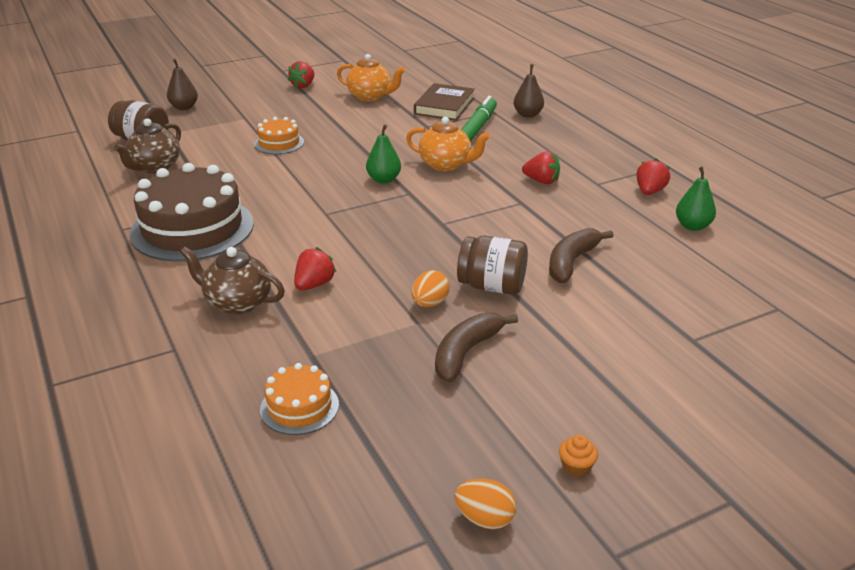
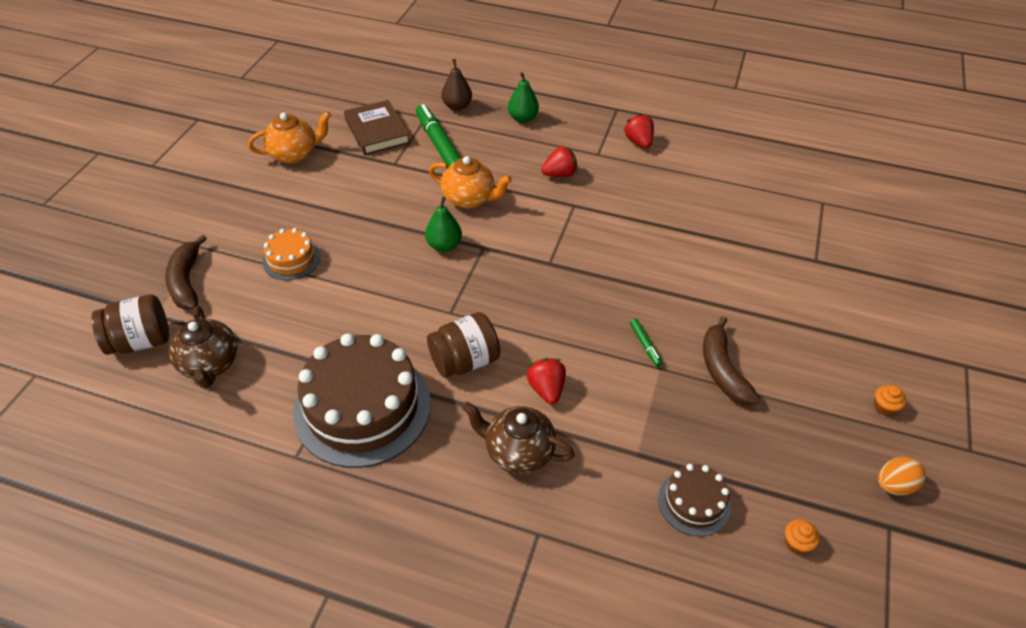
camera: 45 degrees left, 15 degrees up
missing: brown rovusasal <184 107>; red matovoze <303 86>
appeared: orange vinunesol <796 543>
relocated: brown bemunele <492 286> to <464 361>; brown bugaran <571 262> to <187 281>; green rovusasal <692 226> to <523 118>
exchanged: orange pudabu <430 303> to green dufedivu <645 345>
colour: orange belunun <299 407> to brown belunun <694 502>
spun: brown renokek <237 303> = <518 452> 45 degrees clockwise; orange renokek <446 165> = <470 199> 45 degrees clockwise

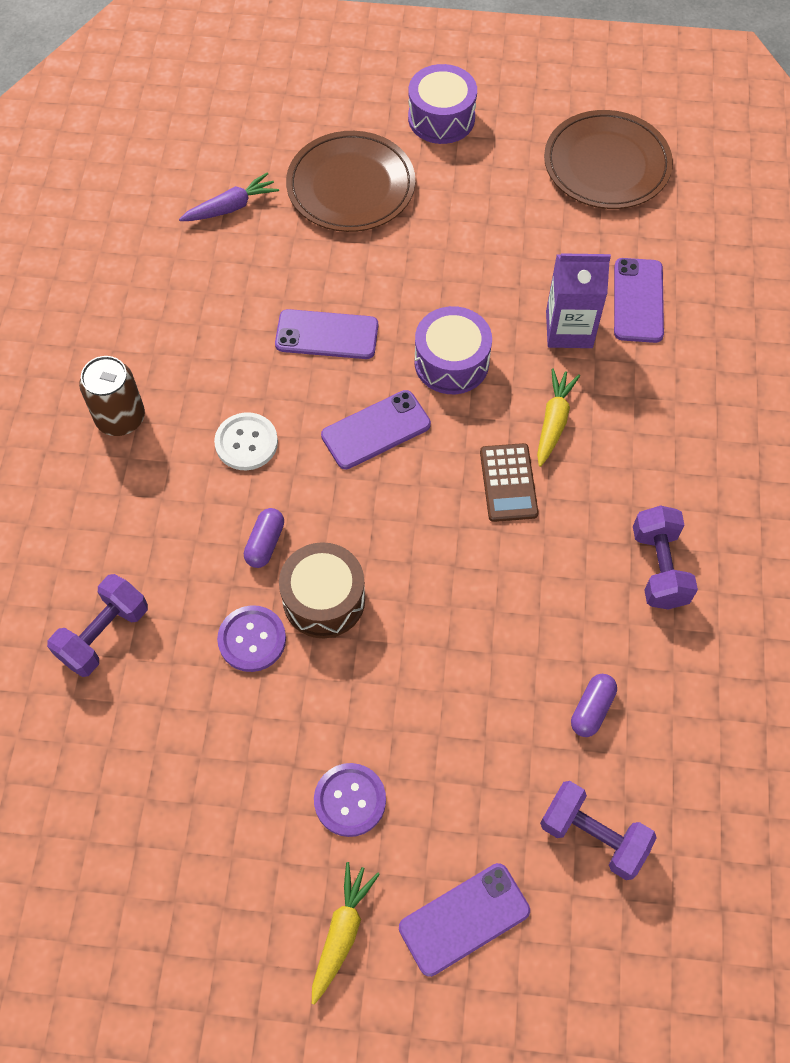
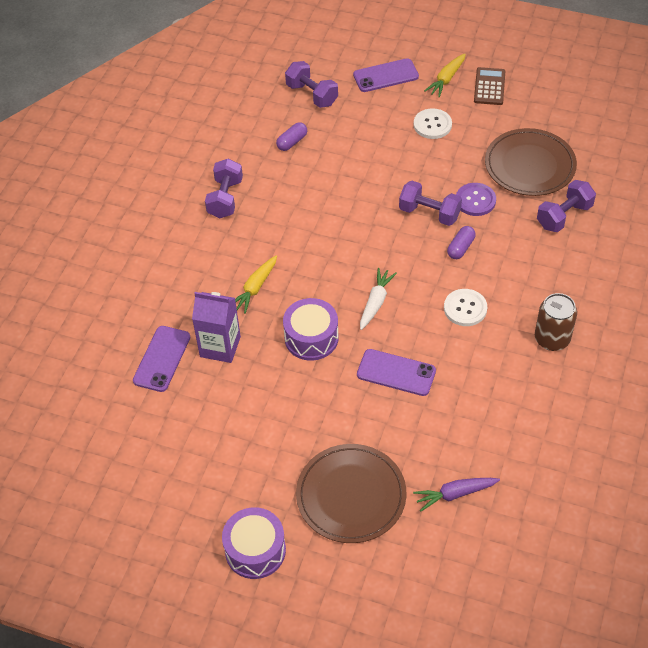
camera: 165 degrees left, 10 degrees down
relocated: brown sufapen <508 483> to <489 87>; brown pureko <606 164> to <529 165>
exchanged: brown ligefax <324 599> to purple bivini <429 213>; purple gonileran <376 430> to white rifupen <375 302>
colour: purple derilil <350 800> to white derilil <432 125>

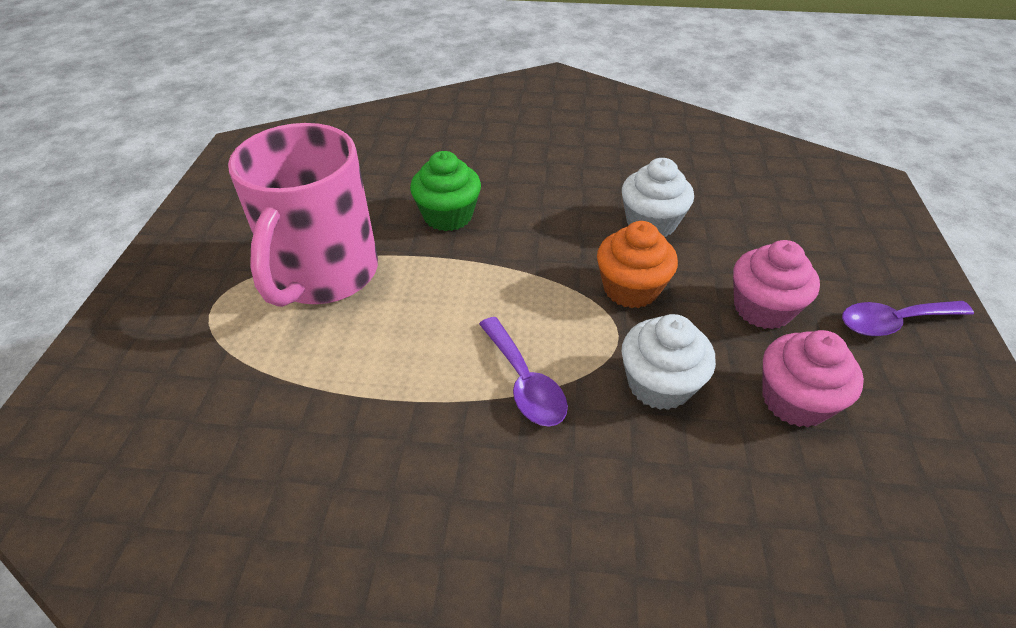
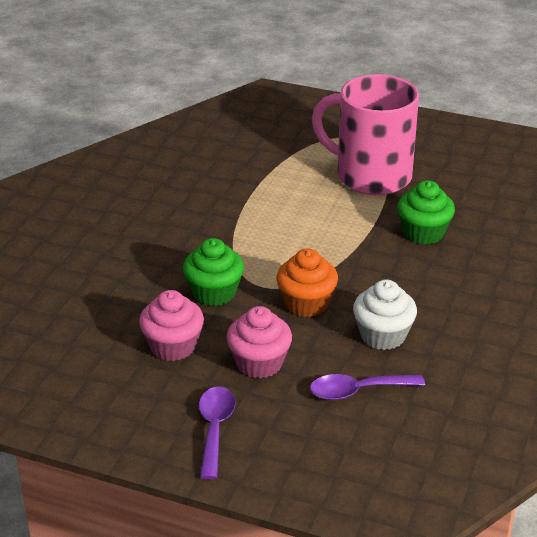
camera: 105 degrees right, 10 degrees down
relocated: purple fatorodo <524 382> to <357 391>
colour: white vinunesol <659 384> to green vinunesol <214 292>

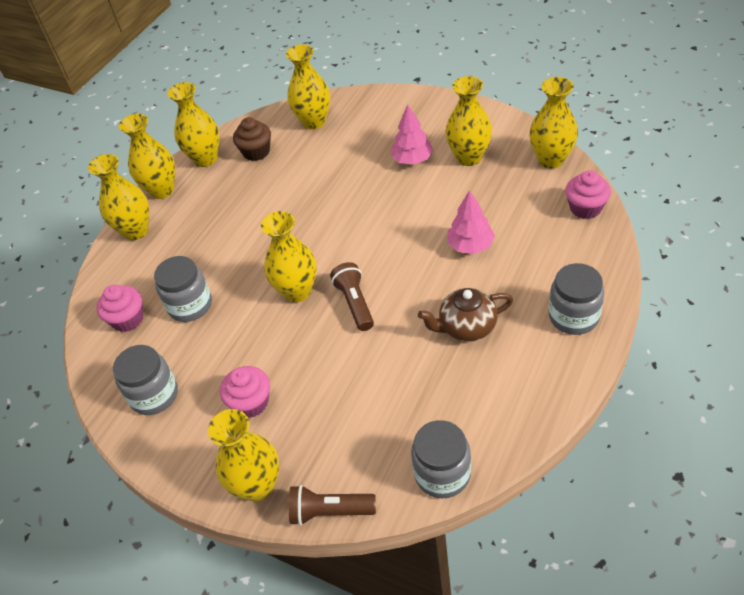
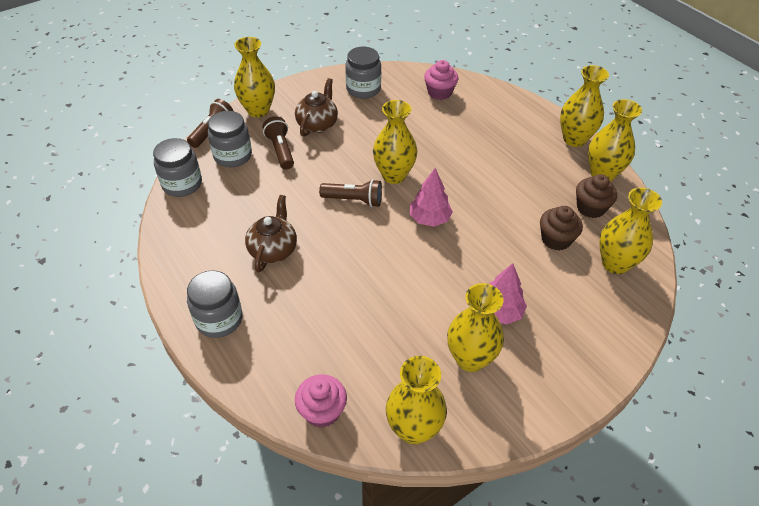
camera: 110 degrees right, 0 degrees up
missing: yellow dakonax <136 231>
appeared: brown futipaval <280 150>; brown vinunesol <556 239>
relocated: grey bemunele <190 305> to <233 156>; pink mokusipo <470 246> to <429 218>
exchanged: pink vinunesol <251 403> to brown renokek <317 124>

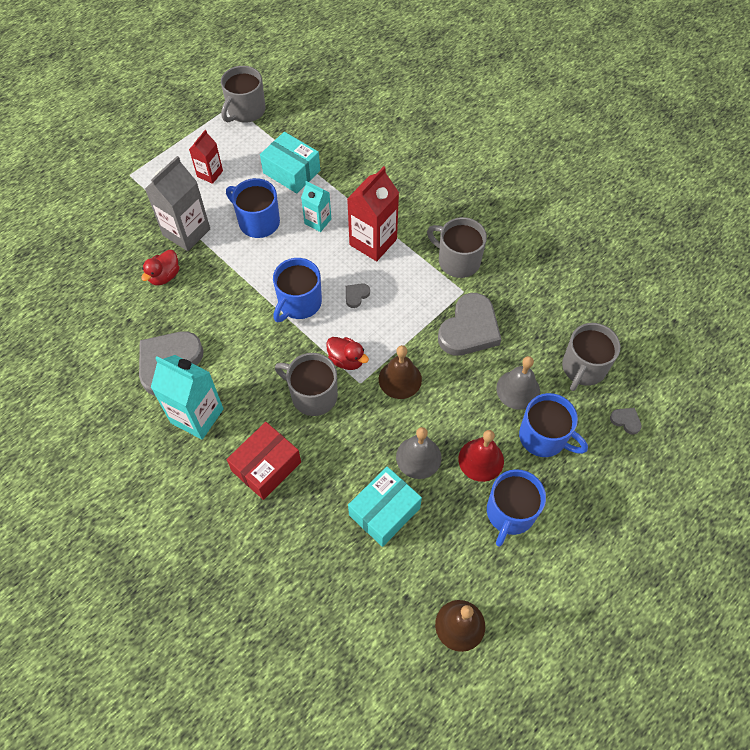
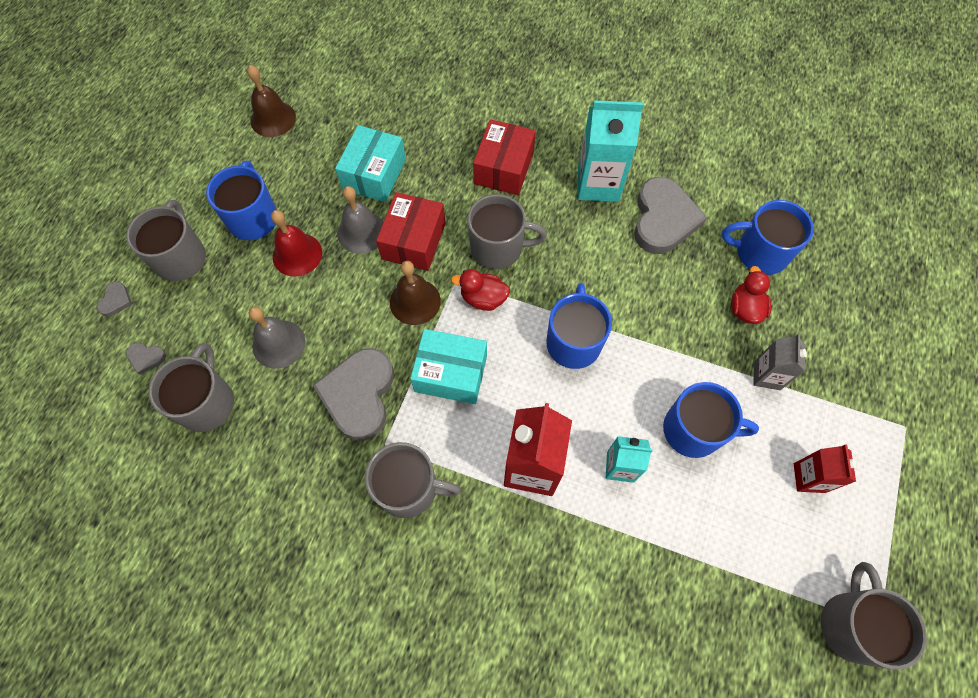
camera: 155 degrees right, 5 degrees up
appeared: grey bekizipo <181 258>; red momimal <414 241>
relocated: turquoise momimal <291 171> to <451 373>; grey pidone <356 295> to <116 300>; blue bekizipo <543 437> to <760 253>
size: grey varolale <186 232> = <767 375> x0.58

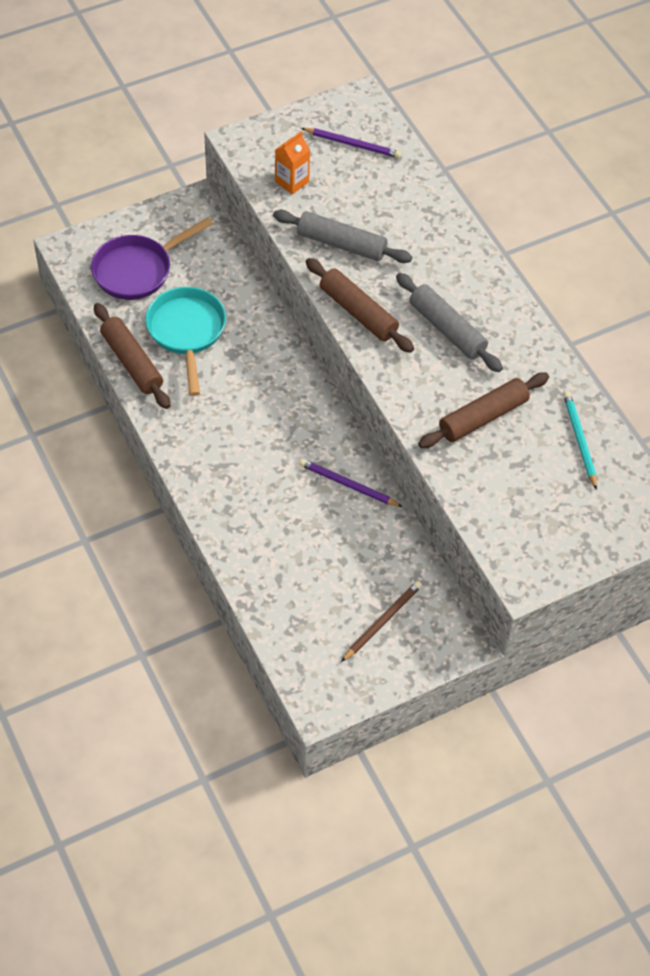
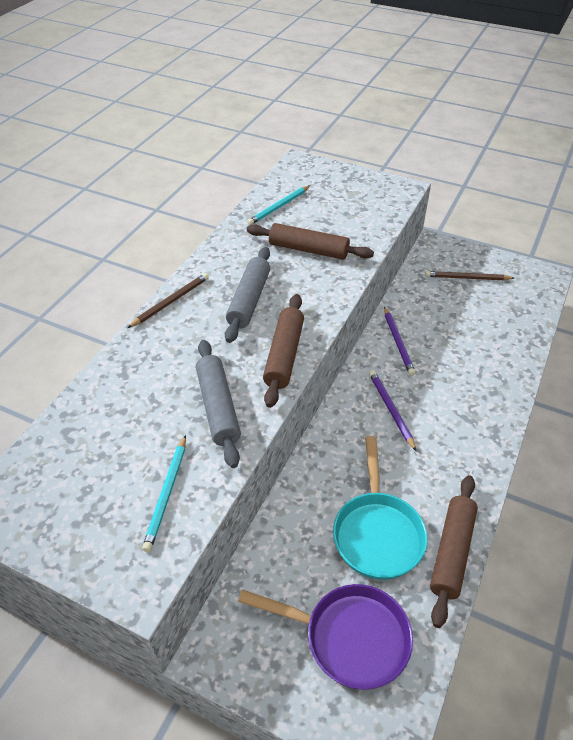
camera: 125 degrees left, 10 degrees down
appeared: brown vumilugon <170 302>
relocated: purple vumilugon <353 144> to <391 410>
exchanged: orange varolale <292 182> to turquoise vumilugon <167 494>
spun: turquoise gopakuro <187 332> = <377 533> 45 degrees counterclockwise

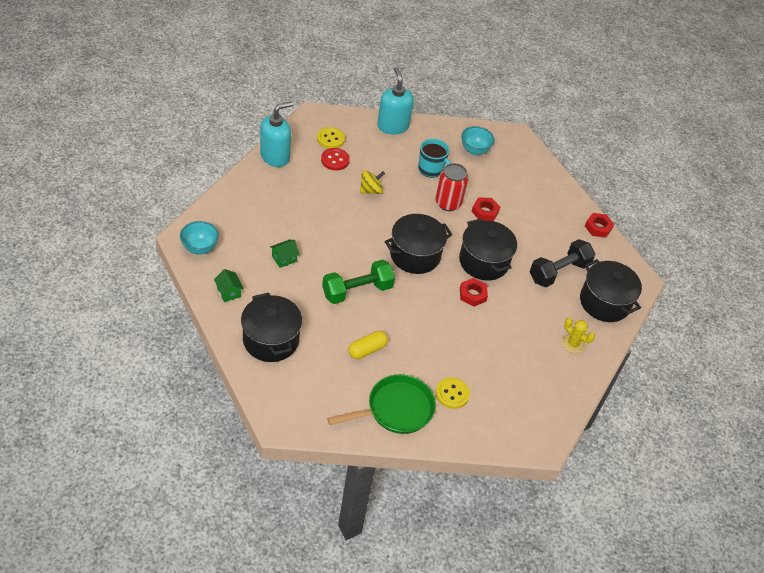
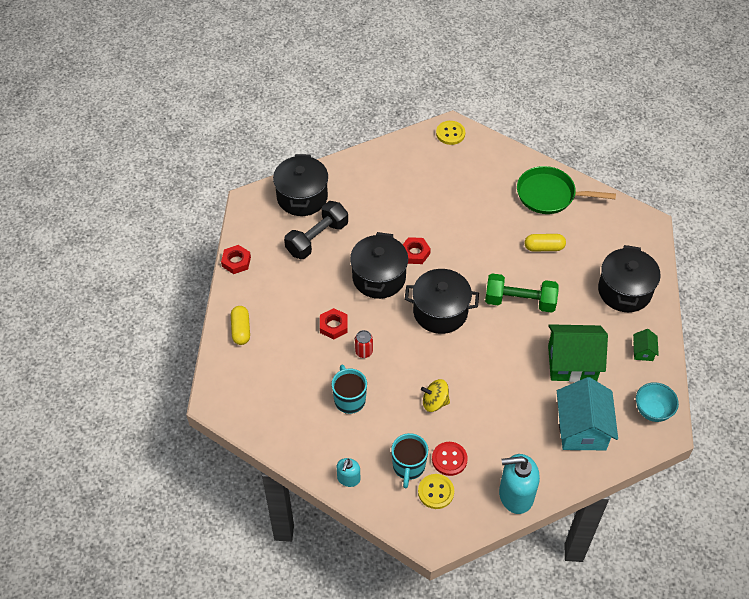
camera: 140 degrees left, 5 degrees up
missing: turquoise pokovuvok <474 150>; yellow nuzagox <573 344>
appeared: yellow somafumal <241 330>; turquoise bekizipo <408 467>; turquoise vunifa <582 428>
relocated: yellow derilil <452 394> to <450 133>
spun: black bivini <559 272> = <317 238> 45 degrees counterclockwise
size: green vunifa <284 258> = <572 363> x2.21; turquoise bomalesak <393 126> = <348 479> x0.55; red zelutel <448 203> = <364 352> x0.56

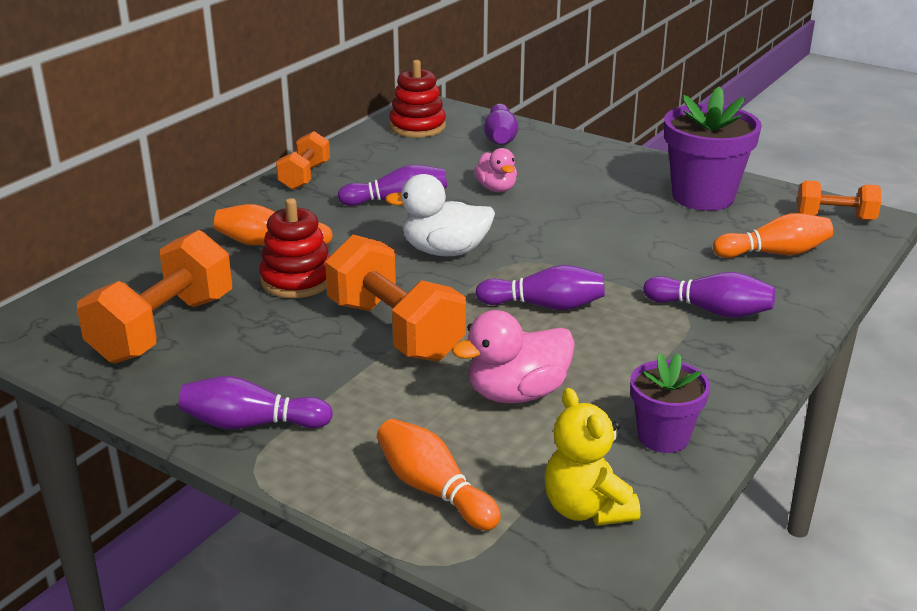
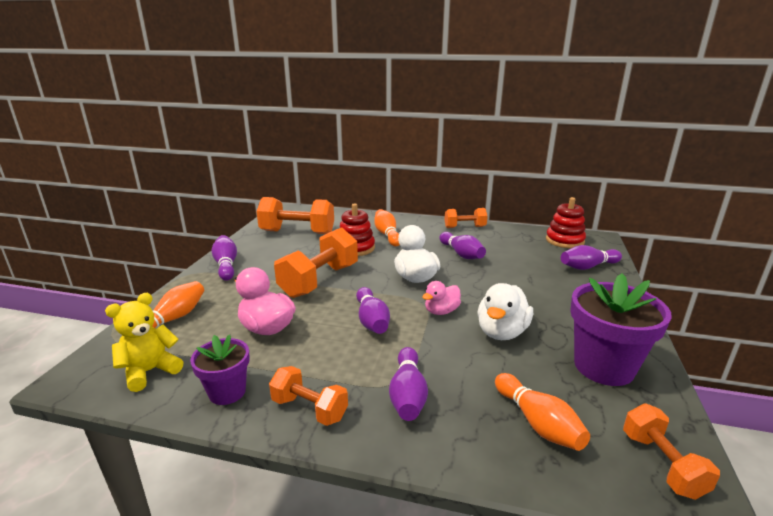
camera: 70 degrees right, 5 degrees down
appeared: orange bivini <309 409>; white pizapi <501 332>
relocated: pink pizapi <496 188> to <441 311>

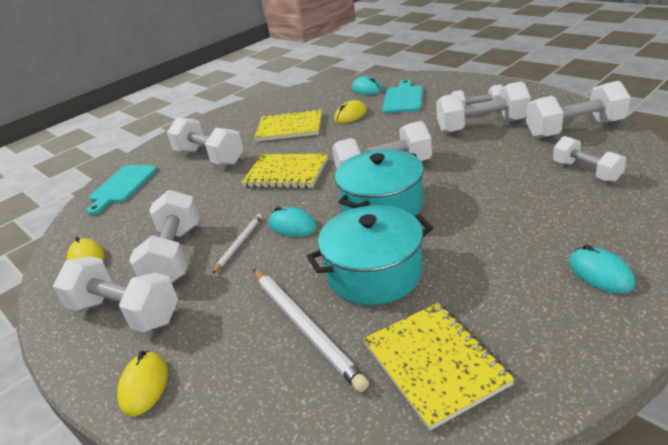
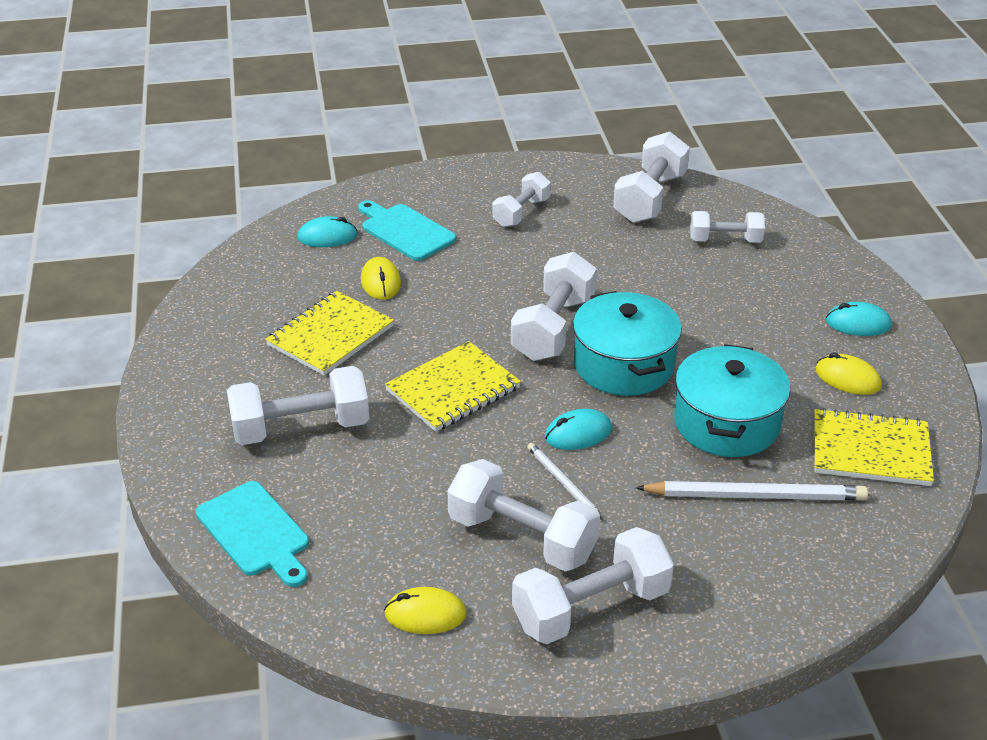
camera: 60 degrees left, 5 degrees up
missing: white bivini <482 126>
relocated: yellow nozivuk <144 385> to <847 378>

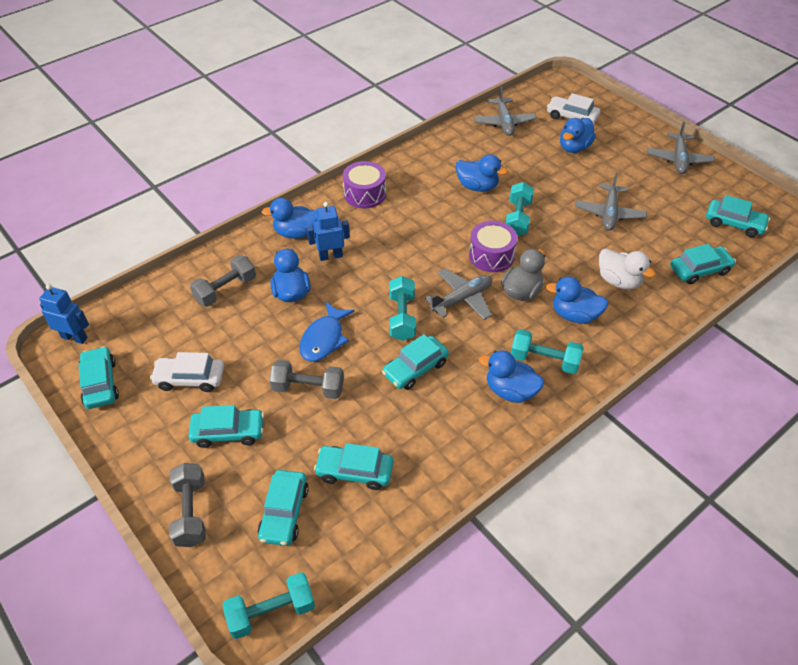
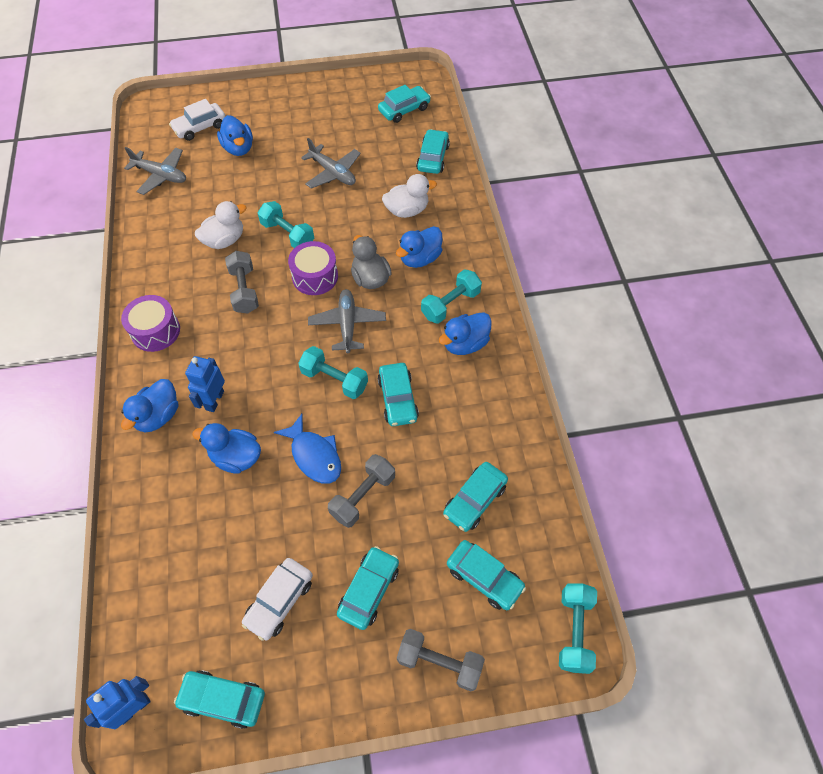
camera: 60 degrees left, 10 degrees up
missing: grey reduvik <678 159>
relocated: grey bivini <225 290> to <244 290>
colour: blue pizapi <477 187> to white pizapi <224 240>

